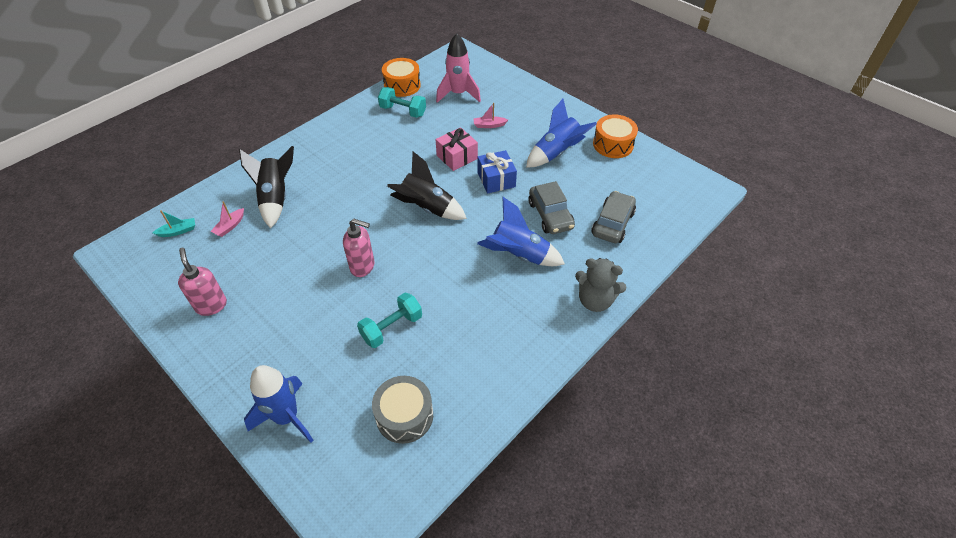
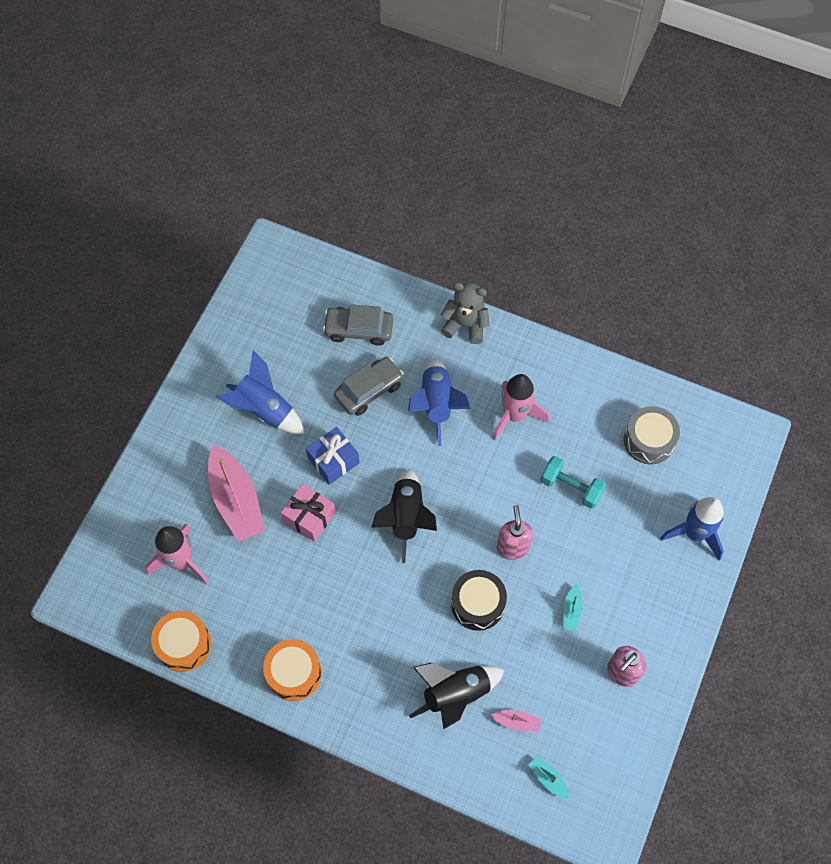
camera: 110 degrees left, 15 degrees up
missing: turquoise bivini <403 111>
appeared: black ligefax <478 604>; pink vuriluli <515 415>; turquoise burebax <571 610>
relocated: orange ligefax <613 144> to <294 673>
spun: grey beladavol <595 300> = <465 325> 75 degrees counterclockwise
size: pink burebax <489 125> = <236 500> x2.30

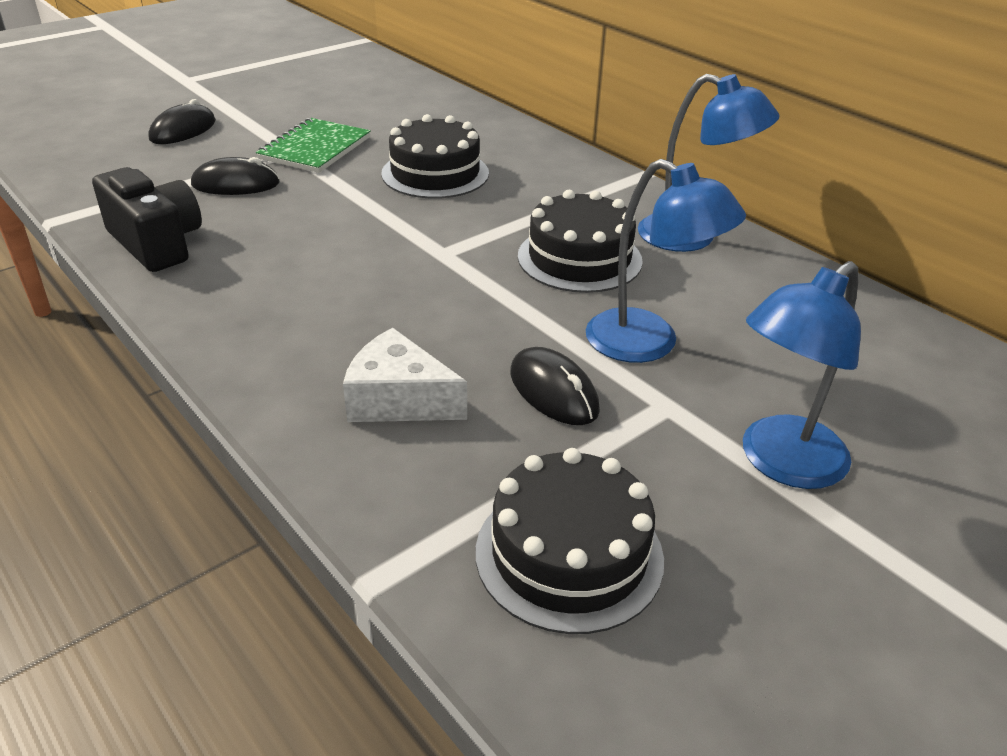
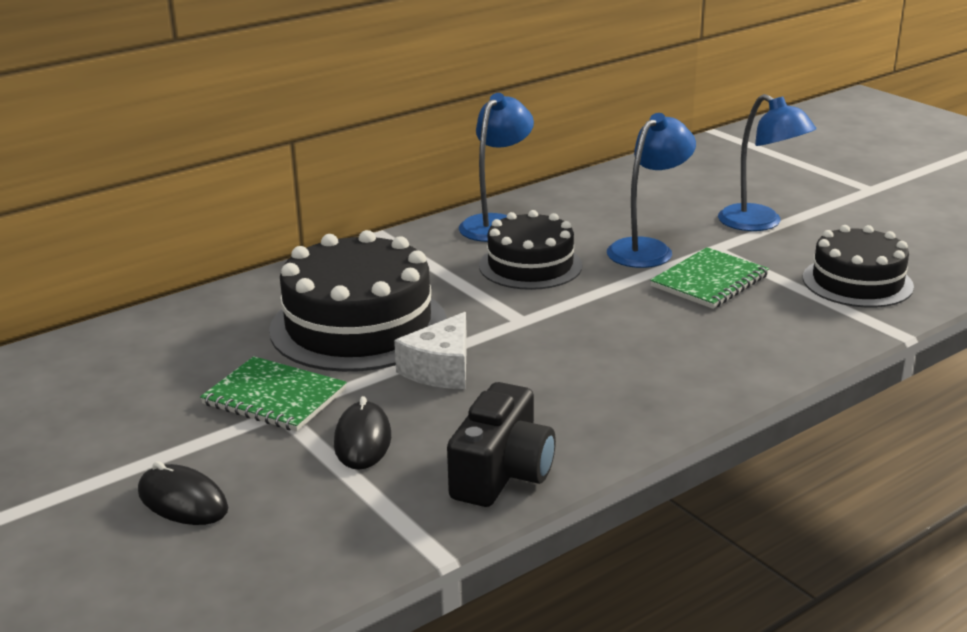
camera: 85 degrees left, 10 degrees down
relocated: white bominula <399 399> to <441 369>
exchanged: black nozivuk <553 391> to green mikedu <709 281>
spun: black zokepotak <156 243> = <502 473> 150 degrees clockwise
size: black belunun <435 173> = <358 326> x1.57

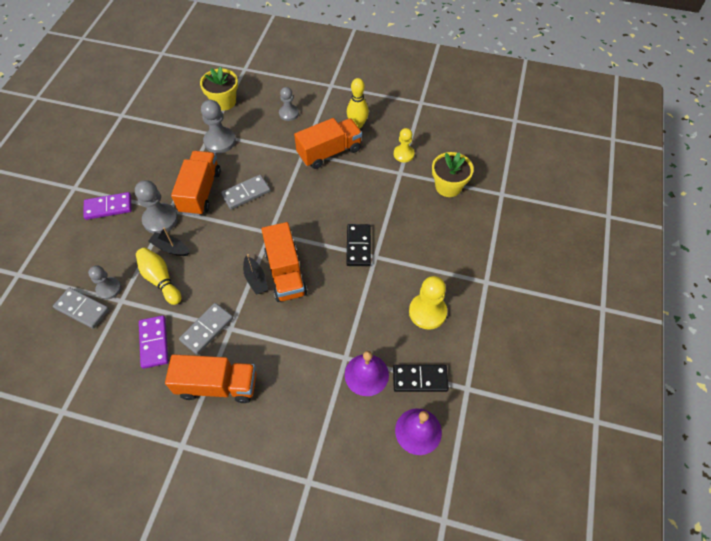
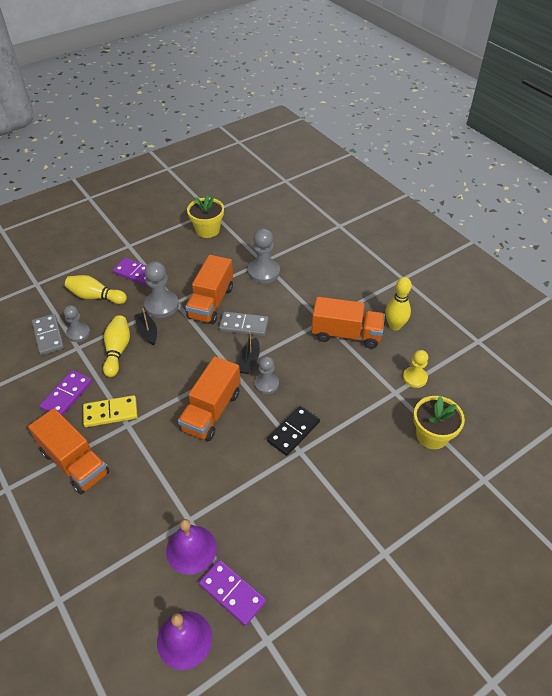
camera: 40 degrees right, 10 degrees down
missing: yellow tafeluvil <427 312>
appeared: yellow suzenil <95 297>
relocated: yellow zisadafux <224 102> to <207 230>; black burebax <256 279> to <249 361>; grey tafeluvil <289 113> to <266 384>
colour: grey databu <207 329> to yellow databu <110 413>; black databu <420 379> to purple databu <232 593>
spun: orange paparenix <201 192> = <211 302> 150 degrees clockwise

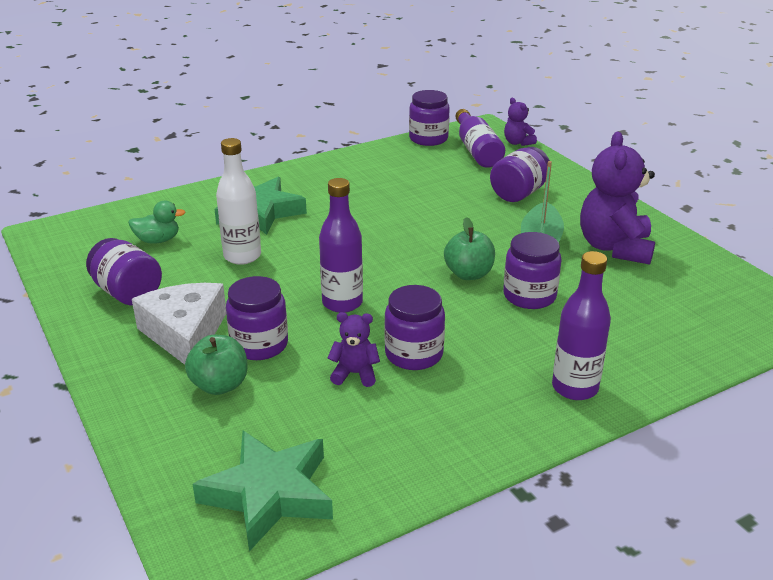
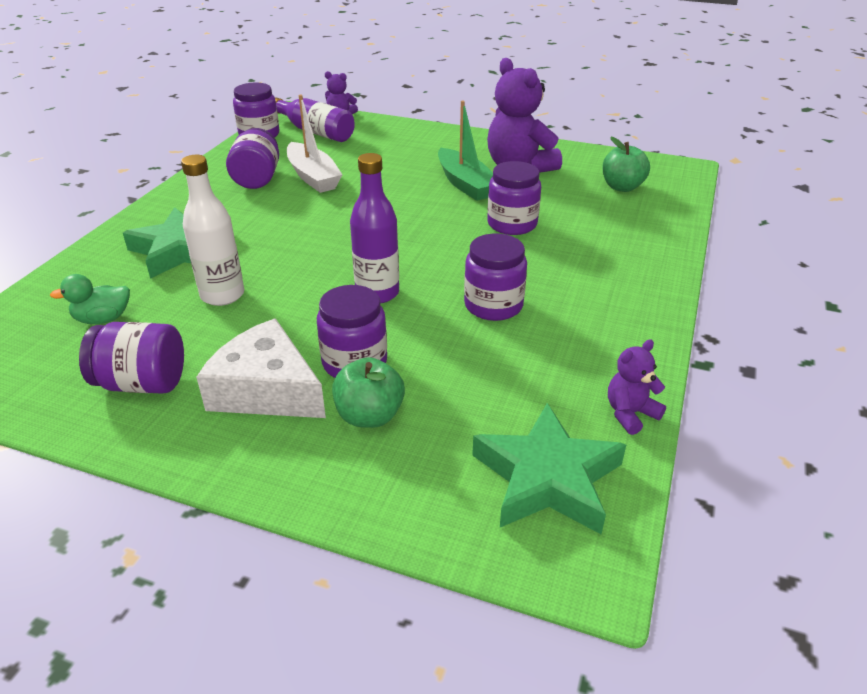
camera: 40 degrees left, 5 degrees up
missing: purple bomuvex <575 388>
appeared: white burebax <313 177>
relocated: purple beladavol <355 374> to <630 414>; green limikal <468 274> to <622 187>; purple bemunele <519 193> to <257 178>
spun: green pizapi <158 240> = <103 319> 150 degrees counterclockwise

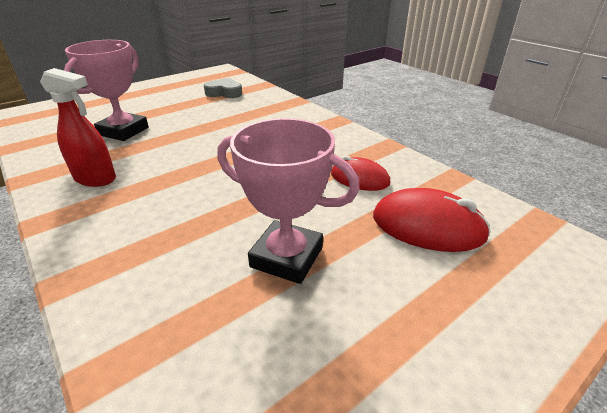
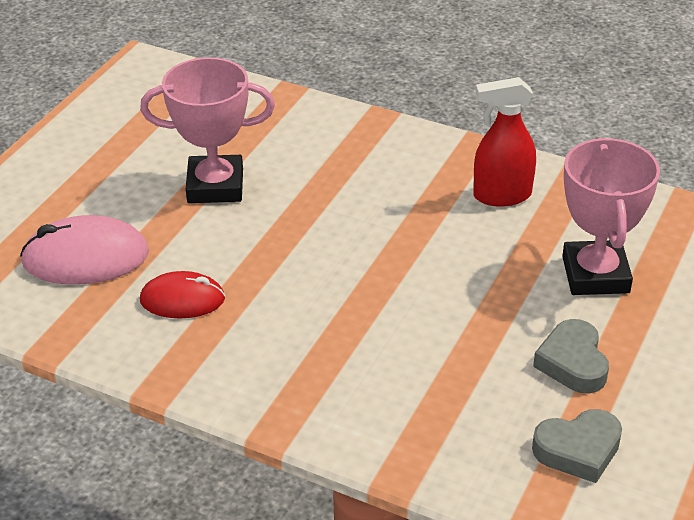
camera: 155 degrees right, 5 degrees up
appeared: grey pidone <573 363>
colour: red nozivuk <428 226> to pink nozivuk <86 258>

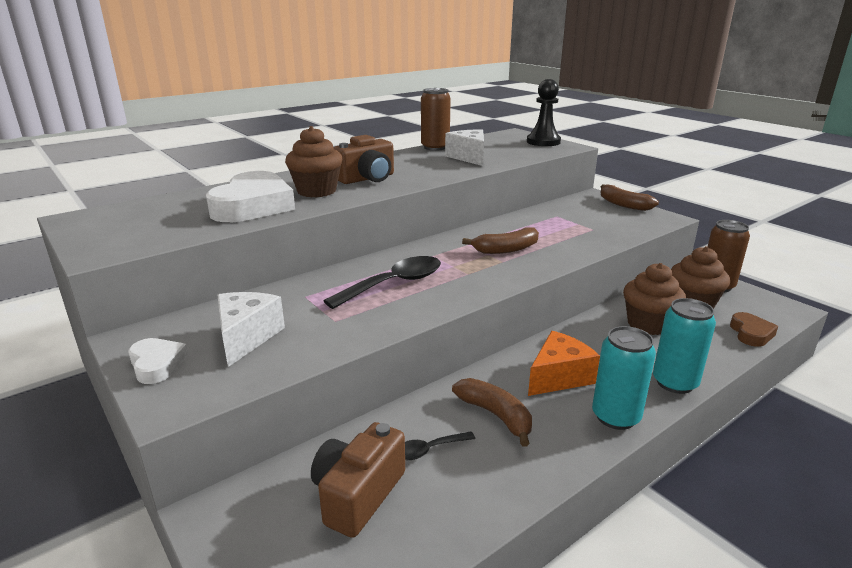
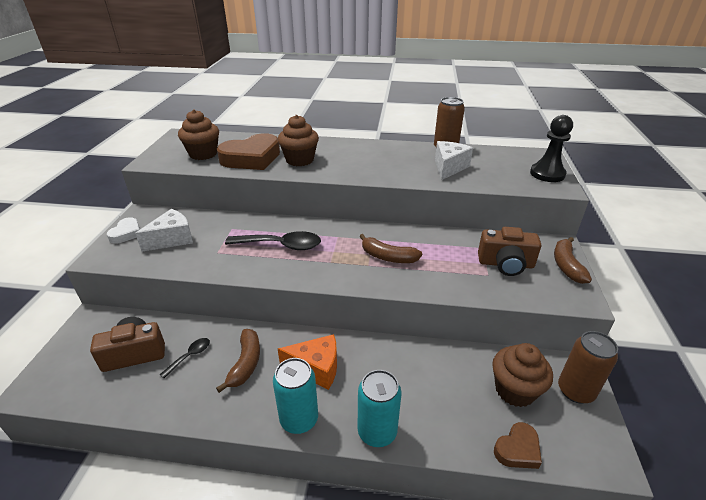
camera: 45 degrees right, 10 degrees up
relocated: brown zokepotak <367 178> to <505 264>; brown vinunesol <648 324> to <203 154>
colour: white pidone <253 206> to brown pidone <251 158>
spun: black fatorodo <429 450> = <190 356> 105 degrees clockwise

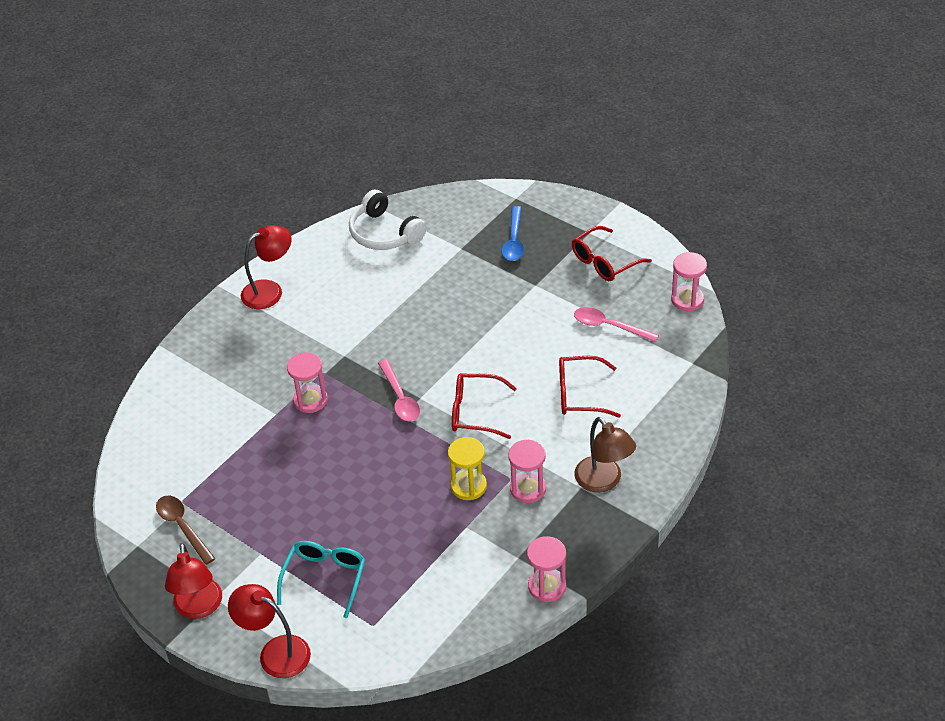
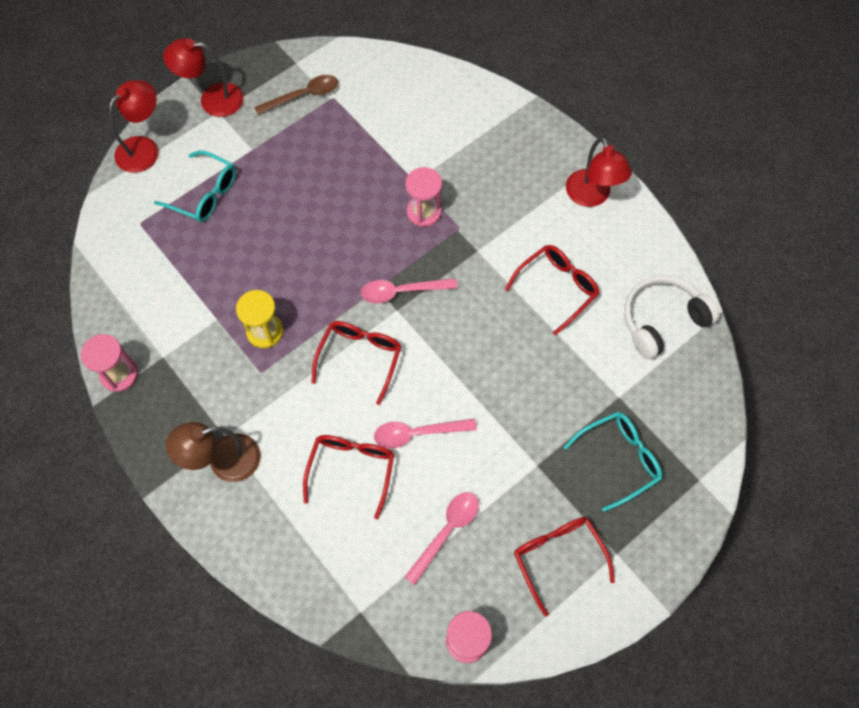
camera: 100 degrees right, 20 degrees up
missing: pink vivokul <528 489>
appeared: pink fatorodo <417 433>; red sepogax <557 288>
exchanged: blue fatorodo <514 241> to turquoise sepogax <619 459>

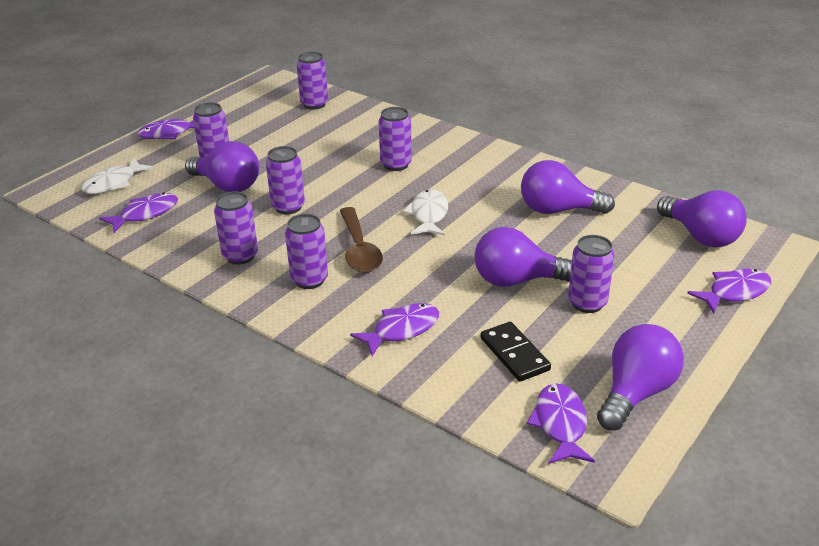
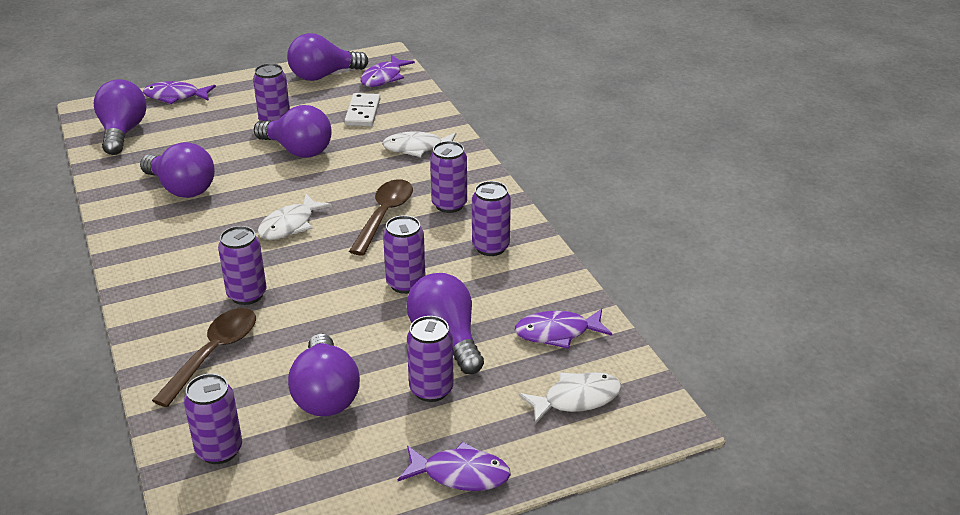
camera: 150 degrees left, 0 degrees up
appeared: brown fatorodo <214 353>; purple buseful <325 395>
colour: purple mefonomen <402 330> to white mefonomen <417 148>; black databu <514 354> to white databu <362 112>

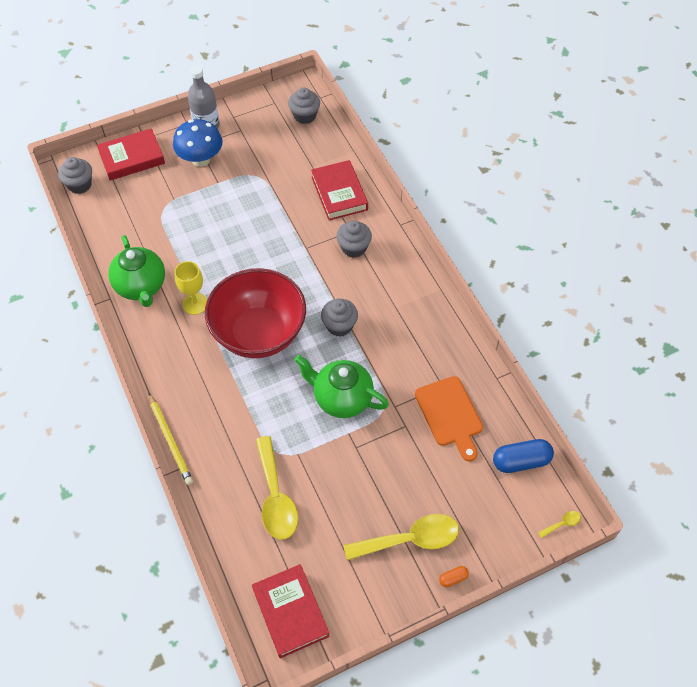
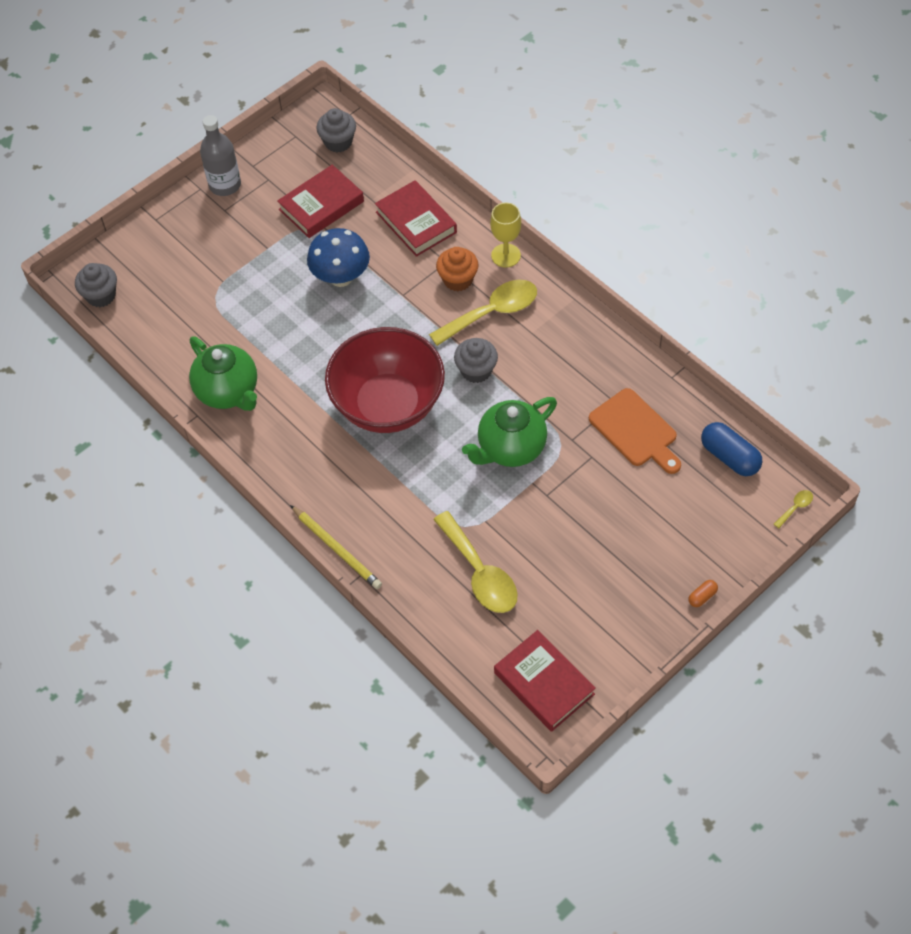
camera: 15 degrees left, 0 degrees up
relocated: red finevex <132 158> to <321 205>; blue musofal <201 159> to <341 277>; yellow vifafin <195 304> to <506 255>; yellow fatorodo <410 539> to <492 312>
colour: grey vinunesol <354 248> to orange vinunesol <458 279>
spun: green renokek <342 398> = <510 448> 45 degrees counterclockwise; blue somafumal <521 461> = <729 457> 75 degrees clockwise

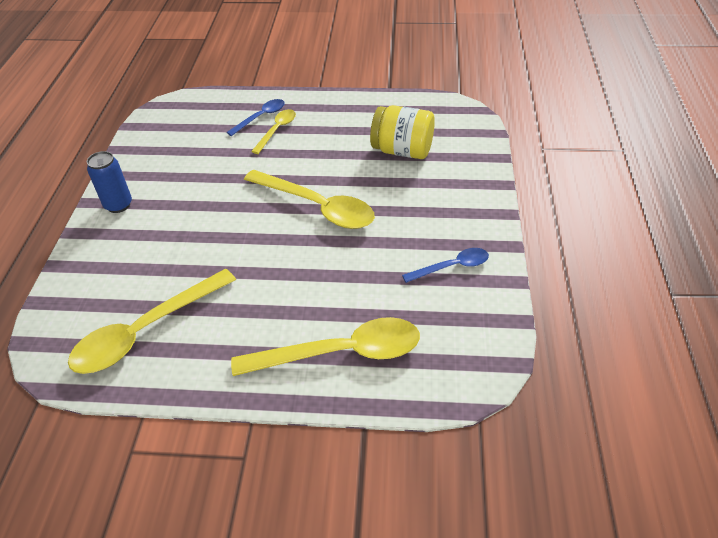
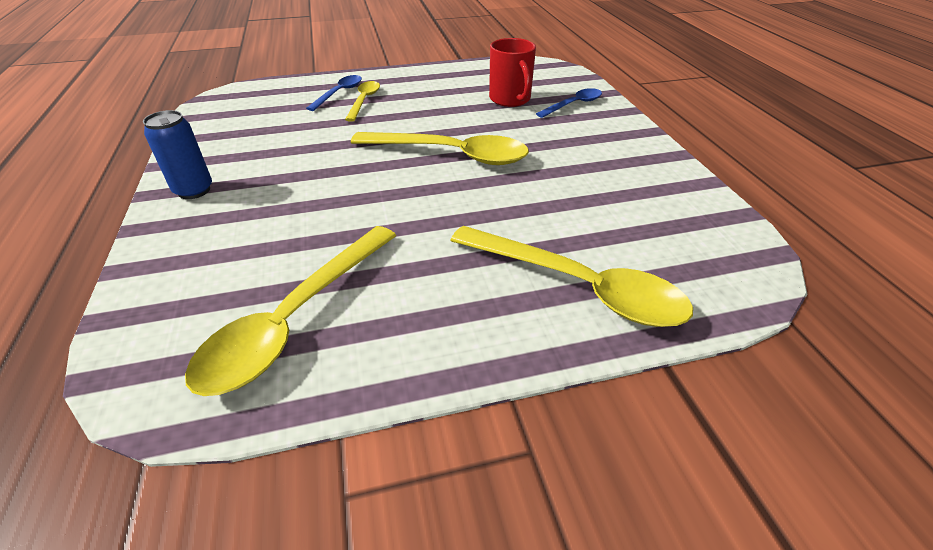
camera: 20 degrees left, 5 degrees down
relocated: blue fatorodo <452 267> to <574 104>
exchanged: yellow bemunele <402 151> to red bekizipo <510 99>
spun: yellow fatorodo <340 353> = <577 286> 60 degrees clockwise

